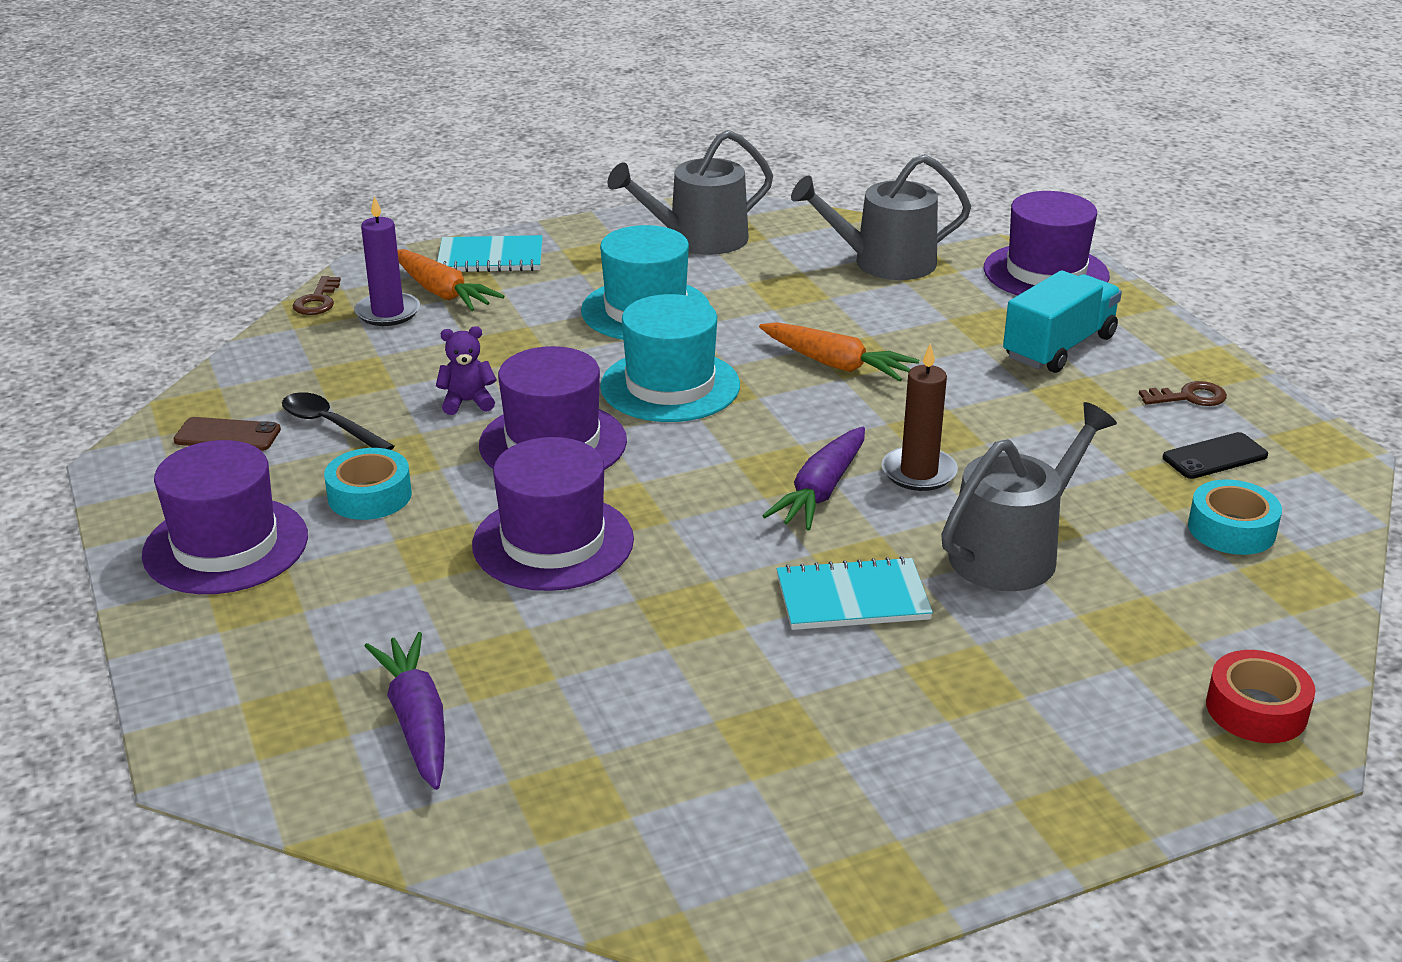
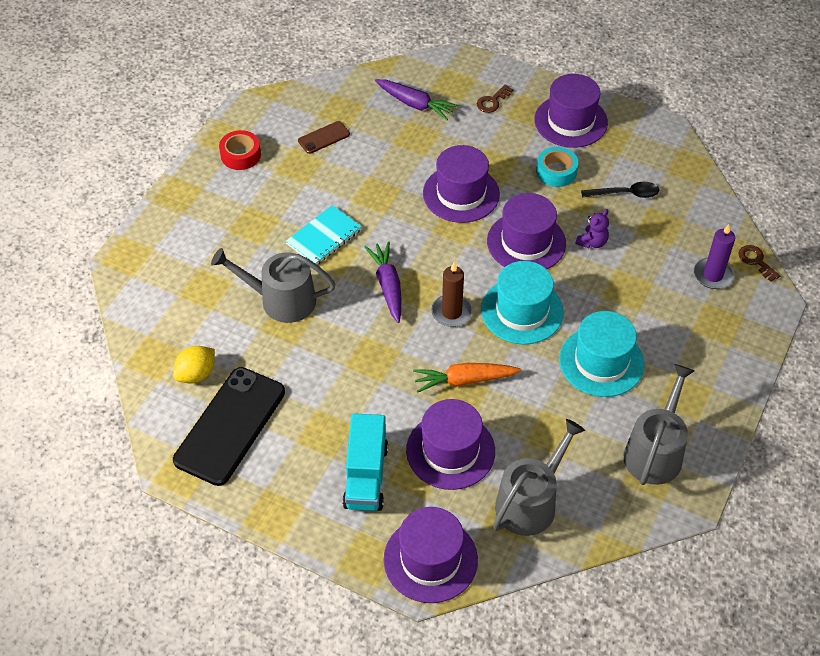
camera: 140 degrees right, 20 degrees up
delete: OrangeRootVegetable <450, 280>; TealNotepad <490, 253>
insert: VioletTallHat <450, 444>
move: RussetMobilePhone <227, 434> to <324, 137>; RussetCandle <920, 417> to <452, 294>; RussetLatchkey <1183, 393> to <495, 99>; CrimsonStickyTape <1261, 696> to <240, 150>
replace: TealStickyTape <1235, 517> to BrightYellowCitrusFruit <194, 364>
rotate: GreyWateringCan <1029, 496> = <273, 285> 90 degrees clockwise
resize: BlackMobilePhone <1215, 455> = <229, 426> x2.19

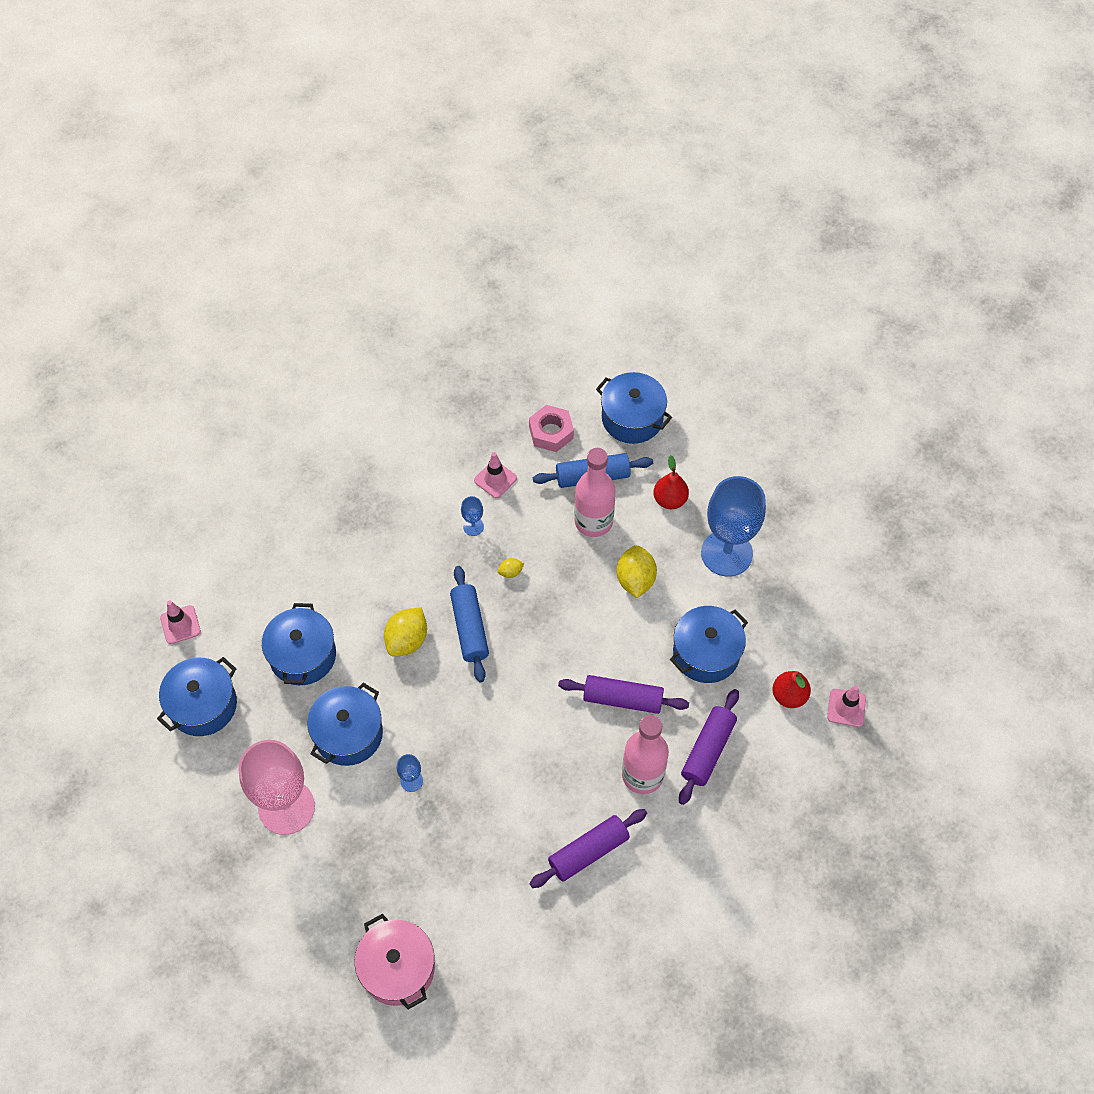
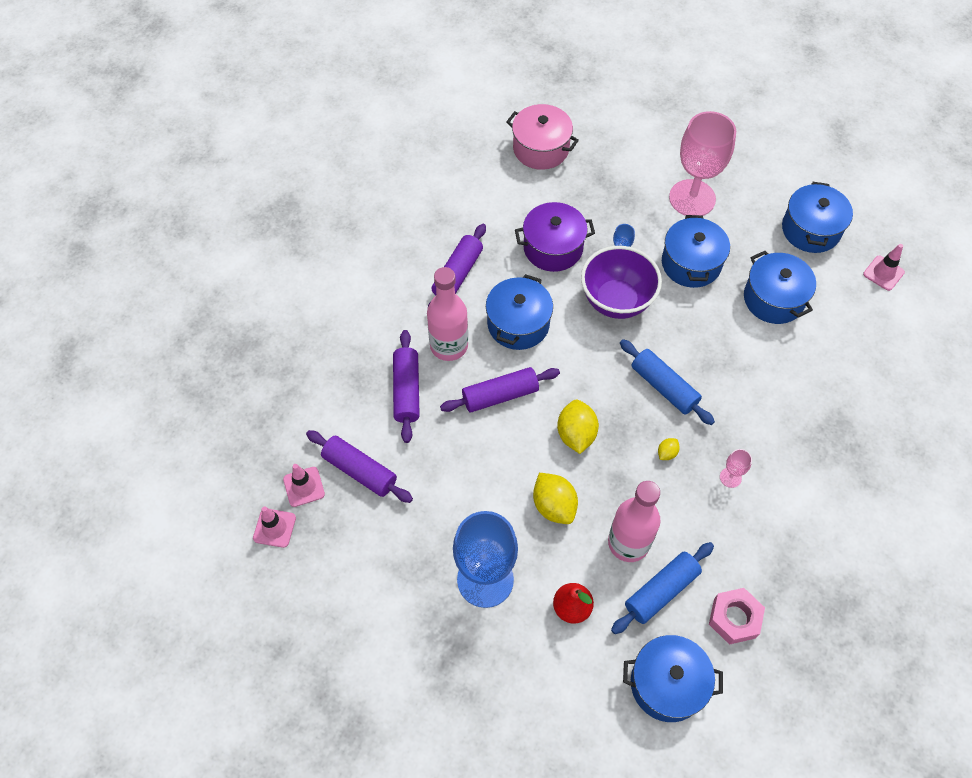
camera: 150 degrees right, 0 degrees up
insert: VioletCookingPot <555, 237>; VioletServingBowl <621, 282>
move: BrightYellowCitrusFruit <405, 632> to <578, 427>; RosePinkTrafficCone <495, 475> to <274, 527>; RoyalBlueCookingPot <709, 644> to <519, 312>
replace: CrimsonToyPear <791, 689> to VioletDoughRoller <359, 466>
recolor: RoyalBlueWineGlass <472, 516> to RosePinkWineGlass <736, 468>

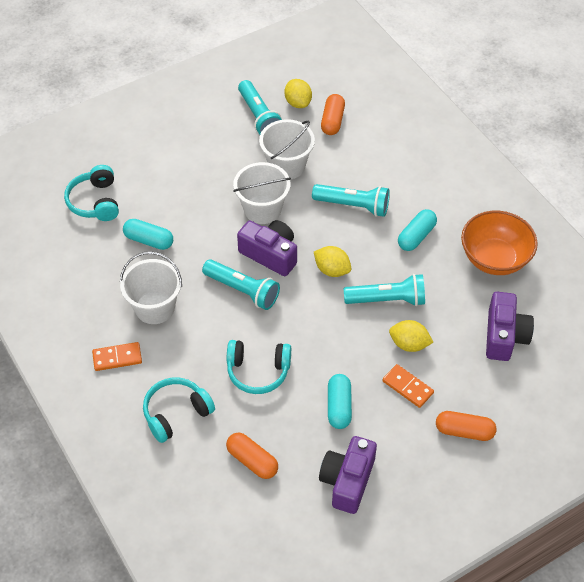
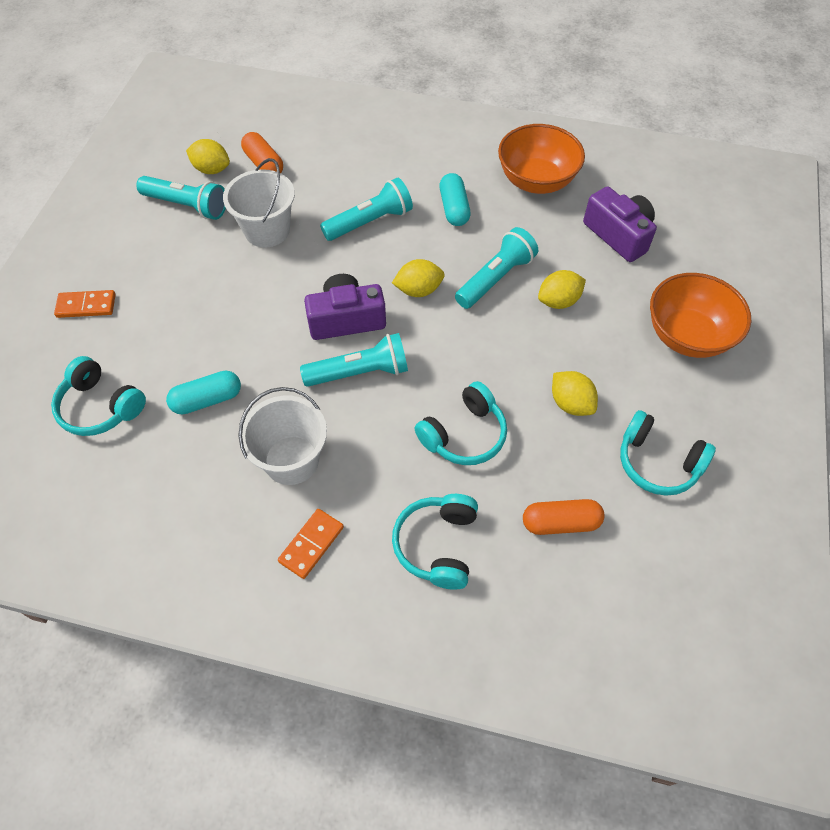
camera: 45 degrees left, 5 degrees up
delete: SnowWhitePail <262, 193>
move: OrangeDominoTile <408, 386> to <85, 304>
replace: VioletCamera <348, 475> to TealHeadset <668, 453>; TealPillShape <340, 401> to BrightYellowCitrusFruit <575, 393>; OrangePillShape <466, 426> to OrangeServingBowl <700, 315>

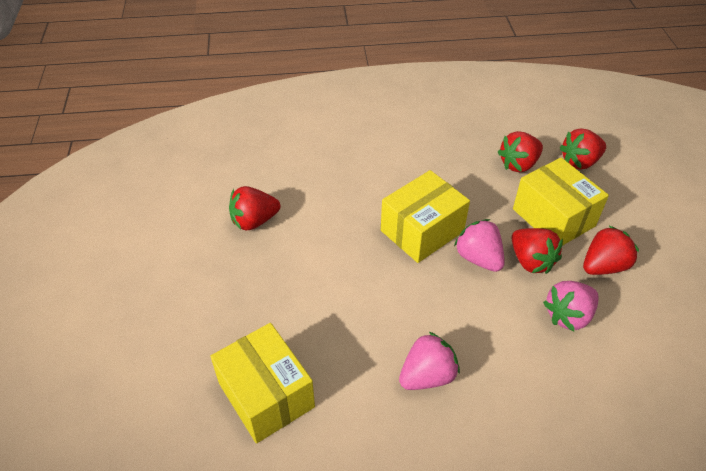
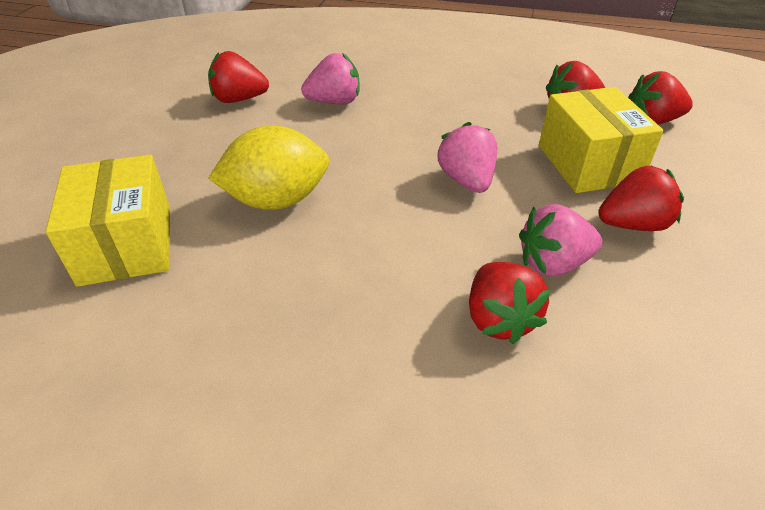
camera: 20 degrees right, 5 degrees down
delete: BrightYellowParcel <425, 216>
insert: BrightYellowCitrusFruit <268, 167>
move: RosePinkStrawberry <429, 360> to <330, 78>; CrimsonStrawberry <537, 251> to <510, 303>

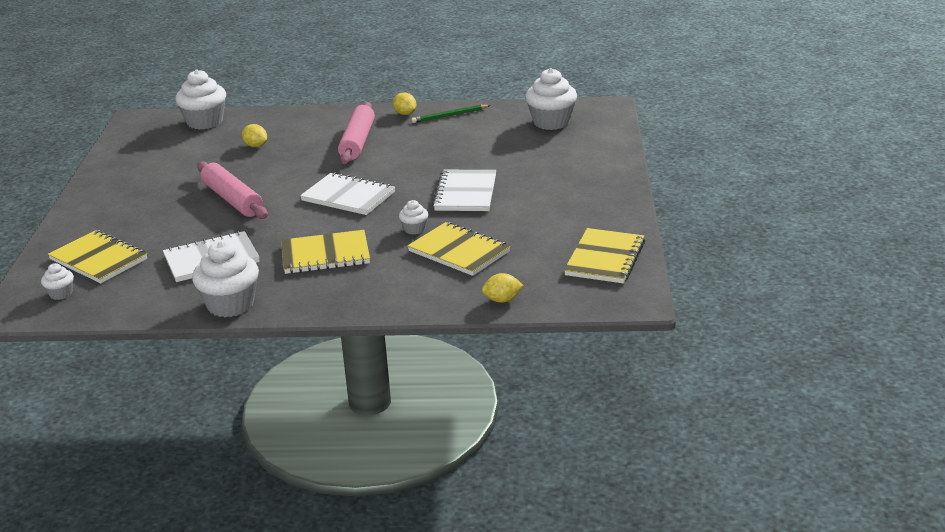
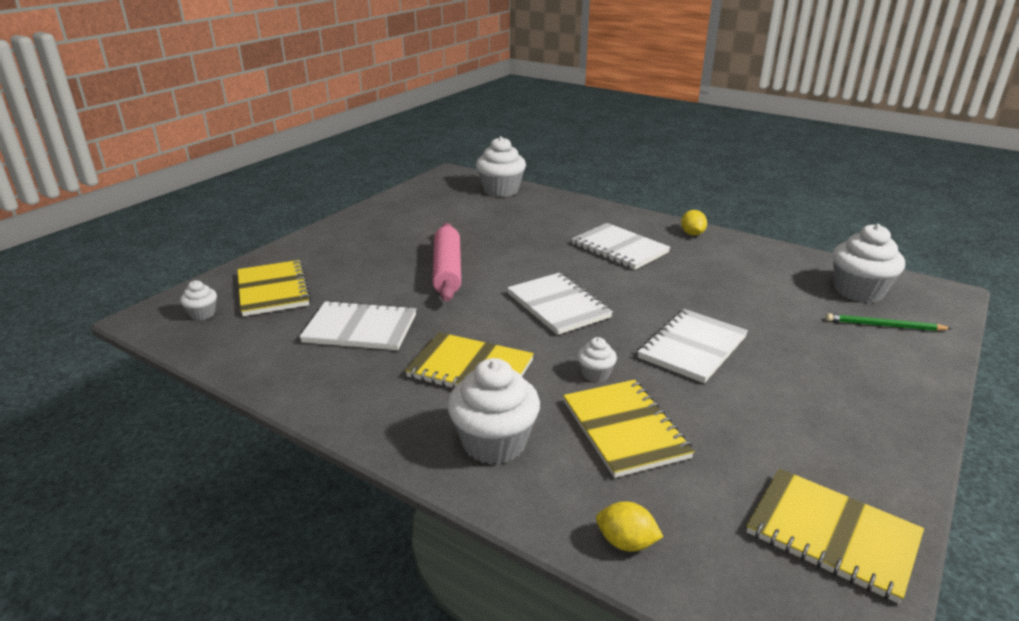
camera: 30 degrees right, 0 degrees up
delete: BrightYellowCitrusFruit <254, 135>
move: SnowWhiteCupcake <225, 279> to <493, 411>; GreenLeadPencil <450, 114> to <889, 322>
replace: RosePinkDoughRoller <356, 133> to SnowWhiteNotepad <621, 246>
rotate: BrightYellowNotepad <604, 255> = <835, 536> 75 degrees clockwise

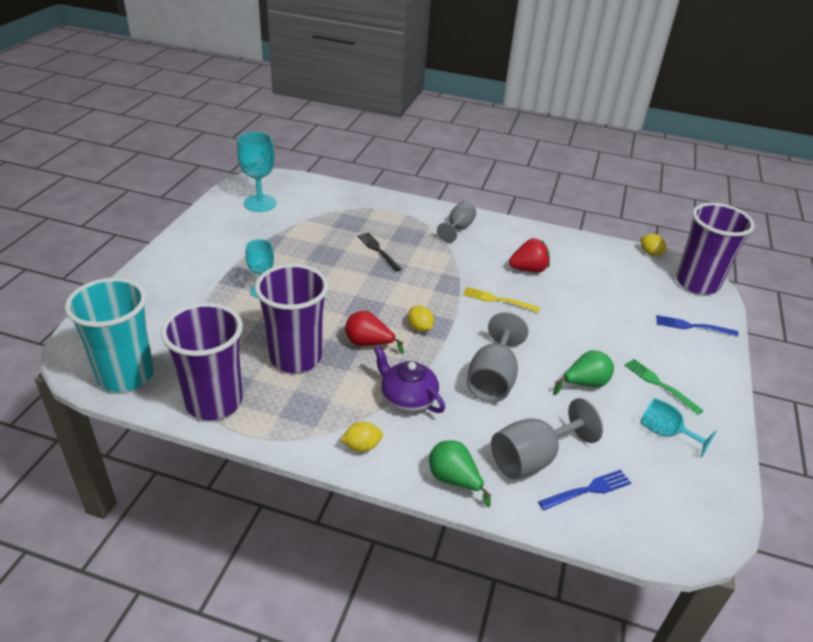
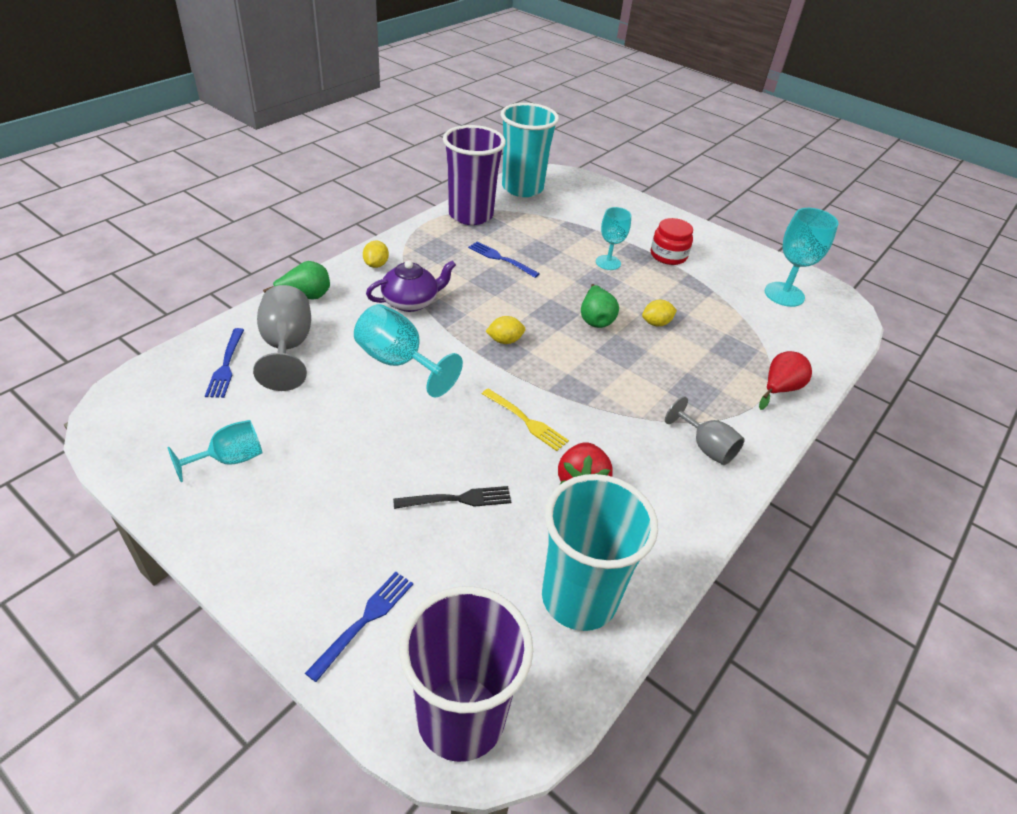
camera: 110 degrees right, 5 degrees up
delete: GreenTableFork <664, 387>
insert: TealBeaker <600, 552>; CrimsonPreserveJar <672, 241>
move: CrimsonToyPear <374, 332> to <785, 380>; BlackTableFork <379, 252> to <452, 497>; GreenToyPear <583, 372> to <600, 306>; BrightYellowCitrusFruit <654, 245> to <659, 313>
replace: VioletBeaker <292, 318> to RoyalBlueTableFork <504, 259>
recolor: GreyWineGlass <497, 357> to TealWineGlass <408, 351>
rotate: BrightYellowTableFork <501, 300> = <525, 419> 90 degrees clockwise

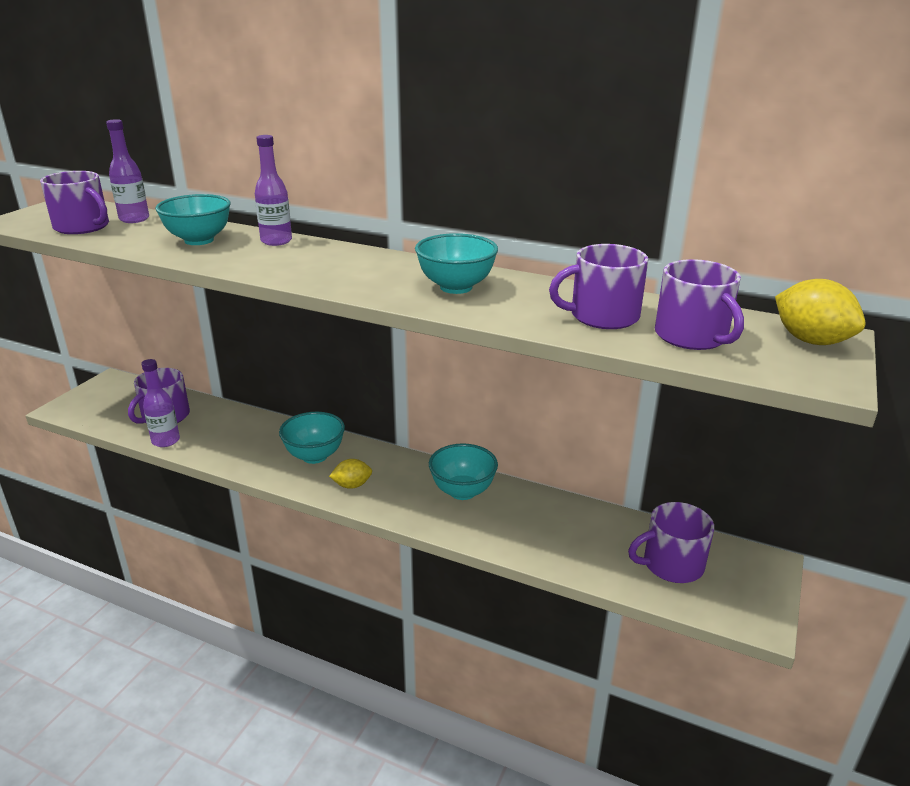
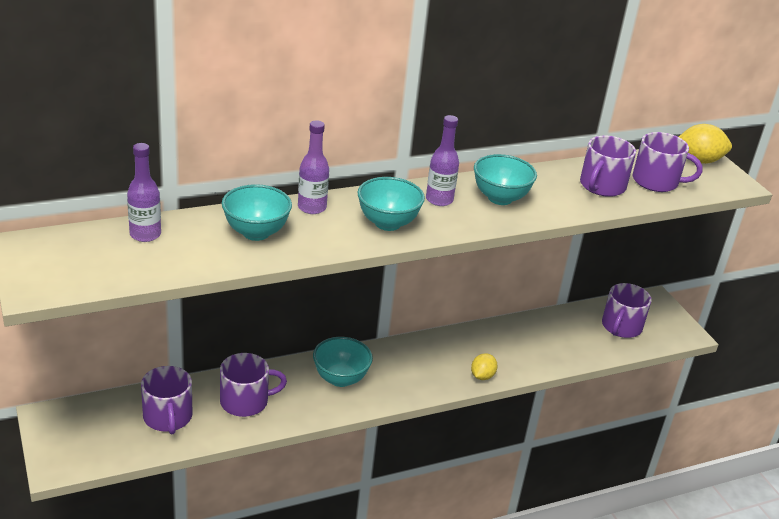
camera: 50 degrees left, 5 degrees up
move: VioletTeaMug <74, 202> to <253, 385>; VioletFlask <160, 403> to <442, 160>; BrightYellowCitrusFruit <350, 474> to <484, 366>; TealServingBowl <463, 472> to <391, 204>

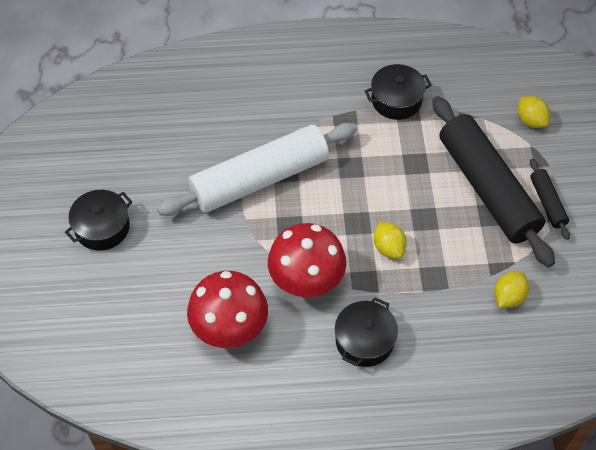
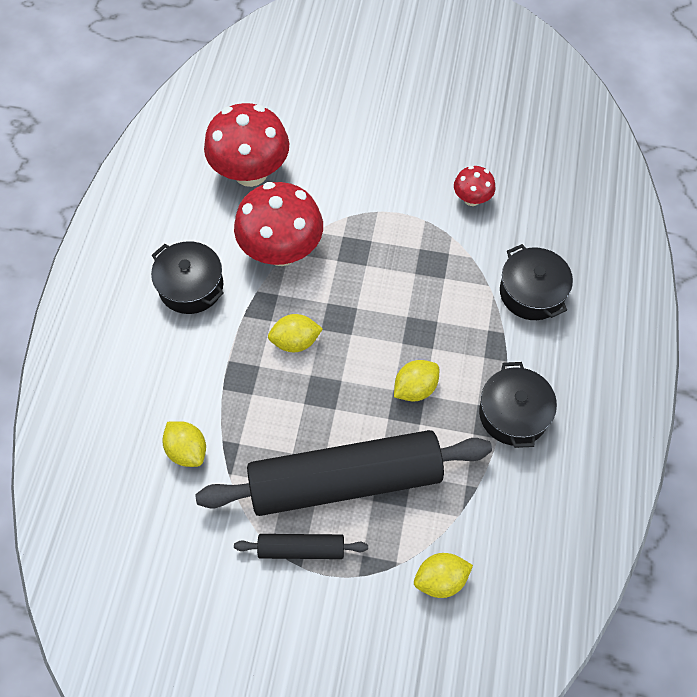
camera: 105 degrees right, 5 degrees up
delete: SnowWhiteDoughRoller <257, 169>
insert: BrightYellowCitrusFruit <416, 380>; CrimsonToadstool <475, 186>
move: BlackCookingPot <98, 220> to <536, 282>

